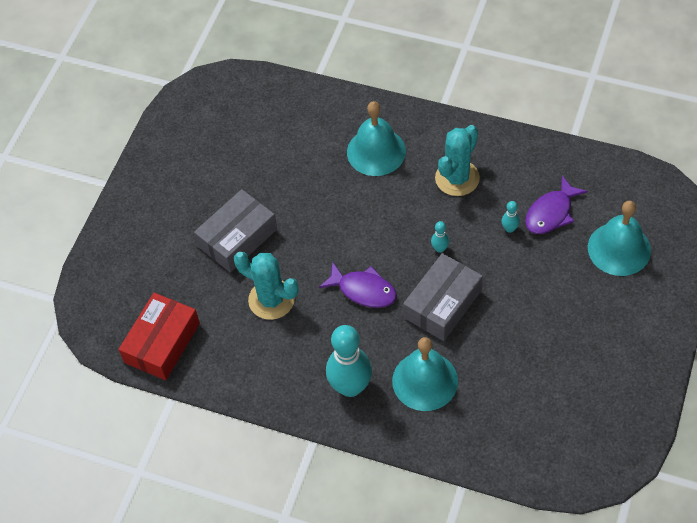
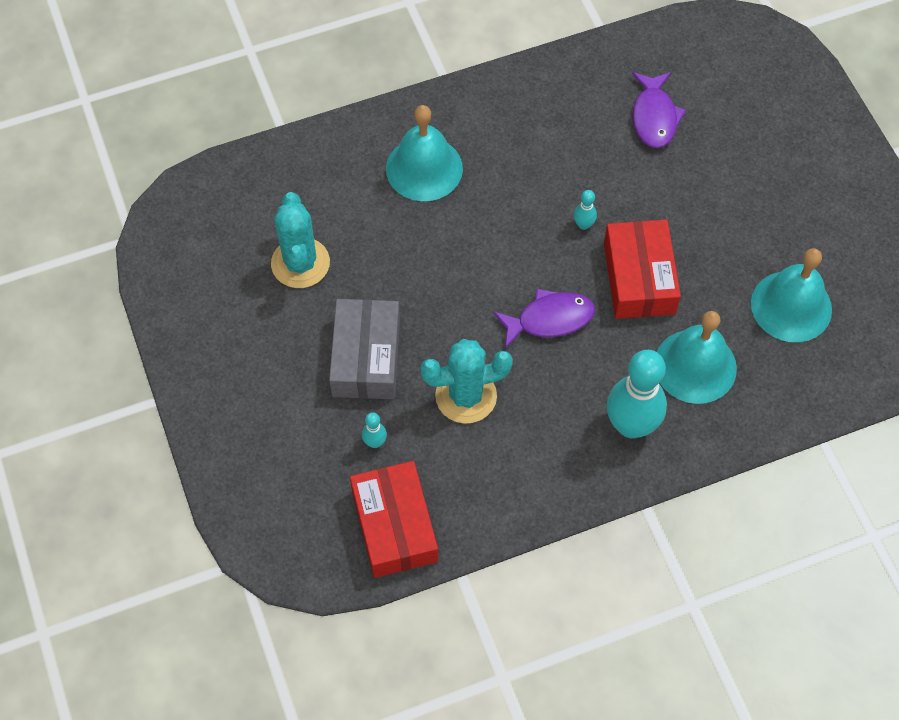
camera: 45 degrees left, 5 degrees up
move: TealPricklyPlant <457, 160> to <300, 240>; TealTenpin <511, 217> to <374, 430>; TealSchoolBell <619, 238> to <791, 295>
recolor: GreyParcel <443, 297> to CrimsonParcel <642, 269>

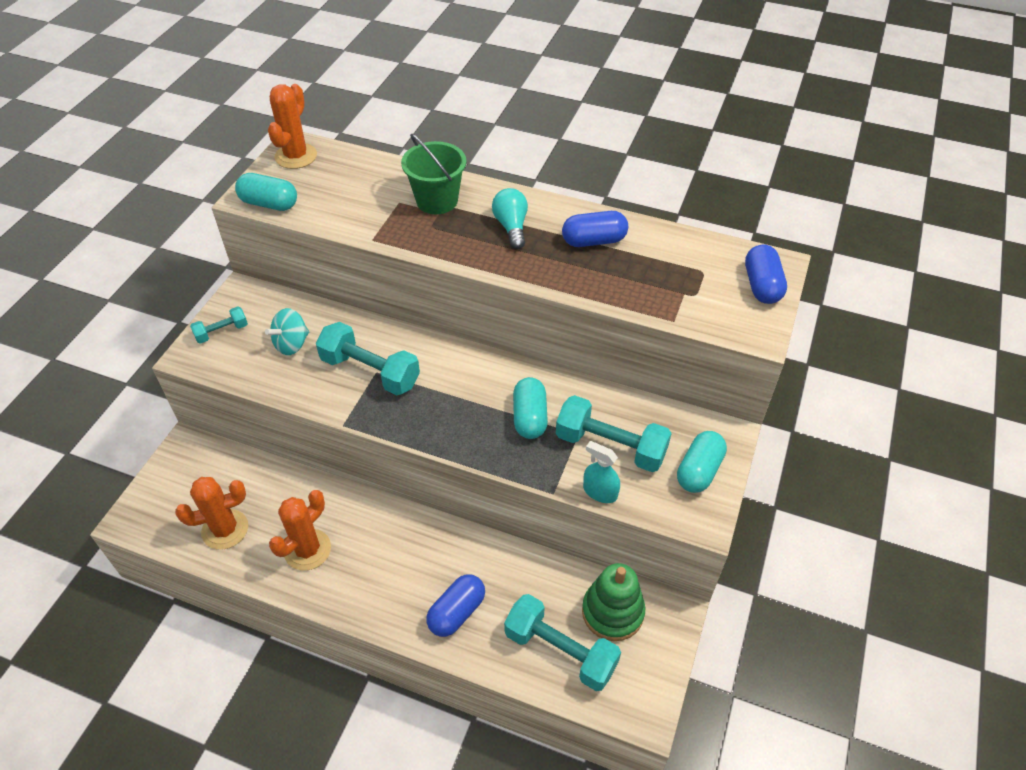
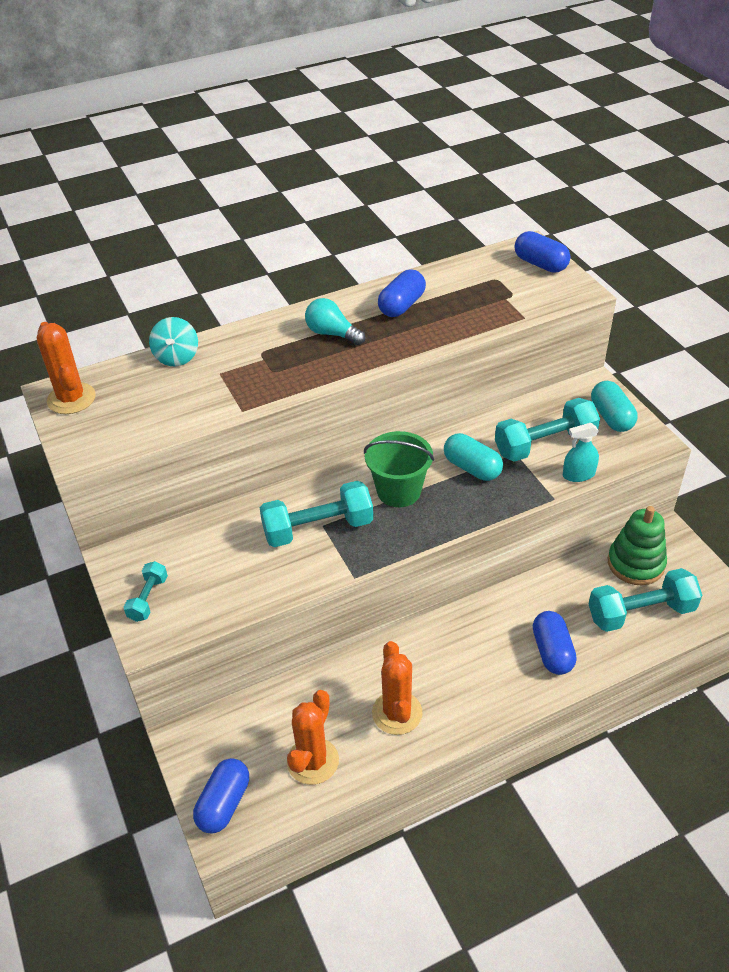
camera: 45 degrees left, 5 degrees down
delete: TealPillShape <266, 192>
insert: RoyalBluePillShape <221, 796>
move: TealWhirligig <287, 331> to <173, 342>; GreenPail <433, 174> to <399, 469>

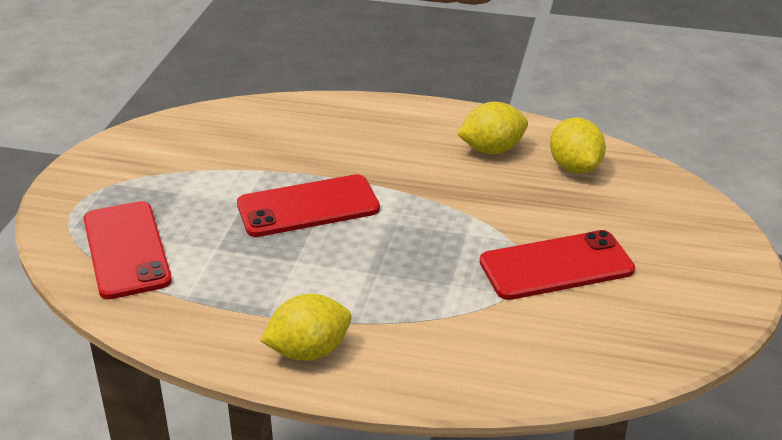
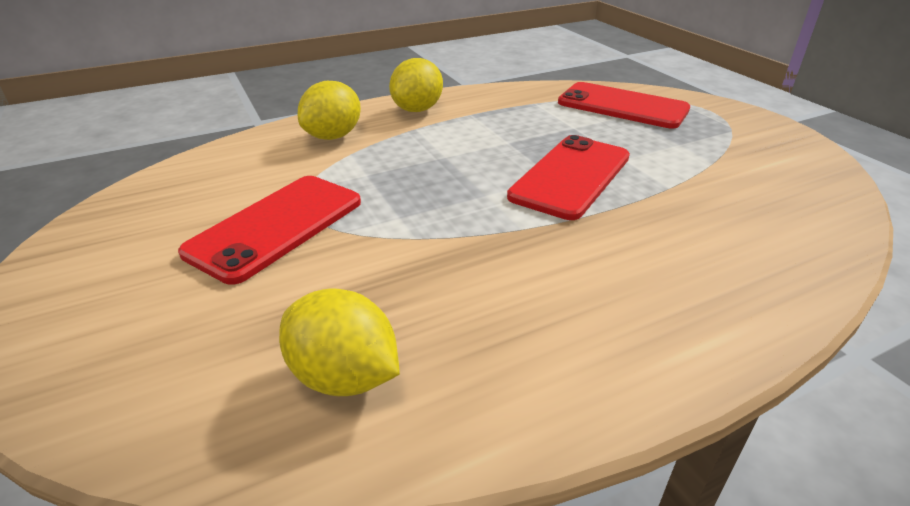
camera: 140 degrees right, 0 degrees up
move: BrightYellowCitrusFruit <492, 128> to <329, 110>

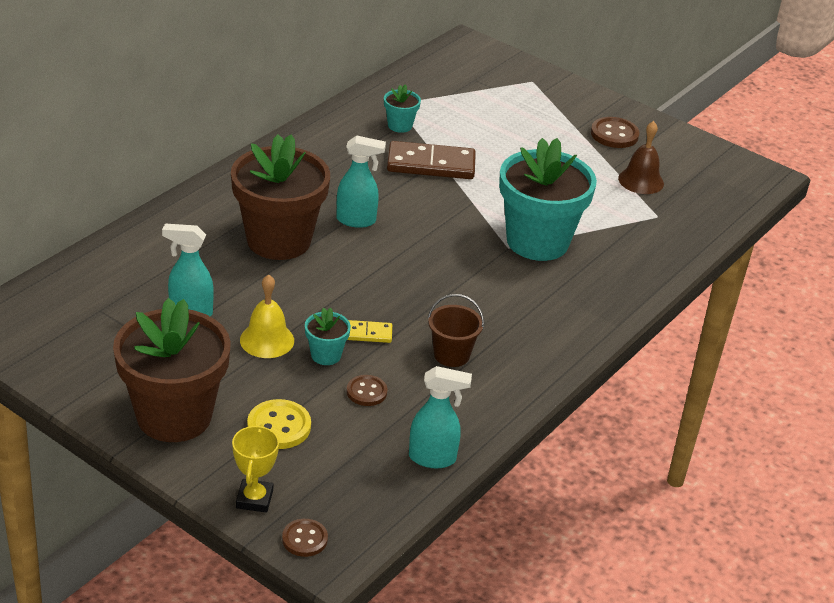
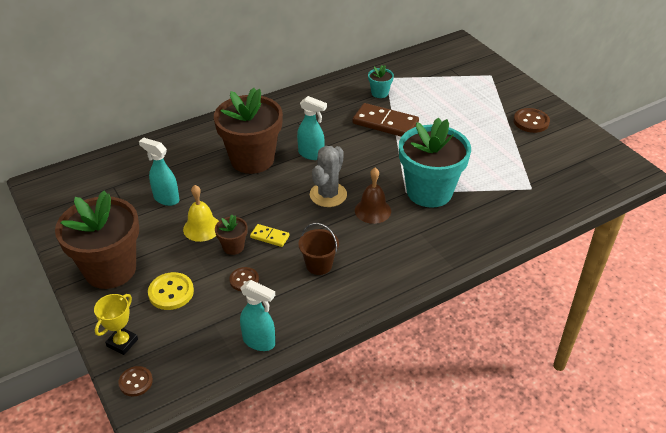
camera: 25 degrees right, 5 degrees up
insert: GreyPricklyPlant <328, 176>
move: RussetSchoolBell <641, 157> to <373, 196>
recolor: TealFlowerPot <328, 336> to RussetFlowerPot <231, 235>

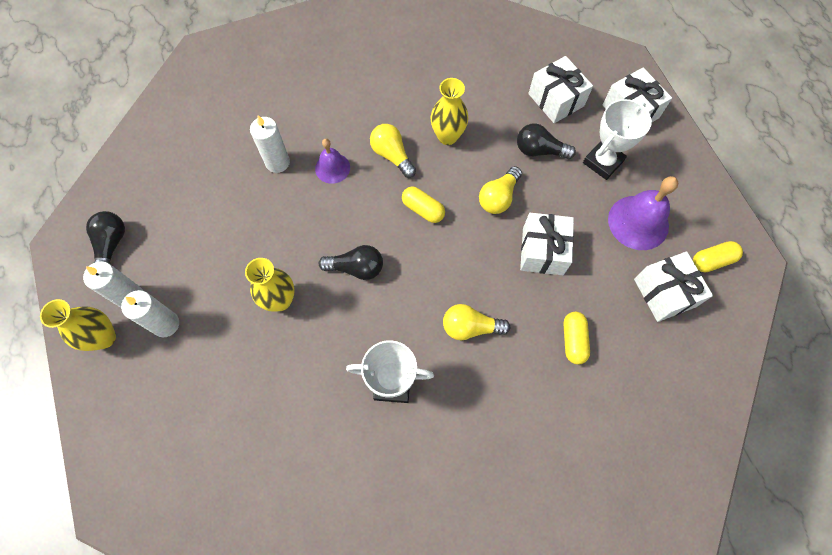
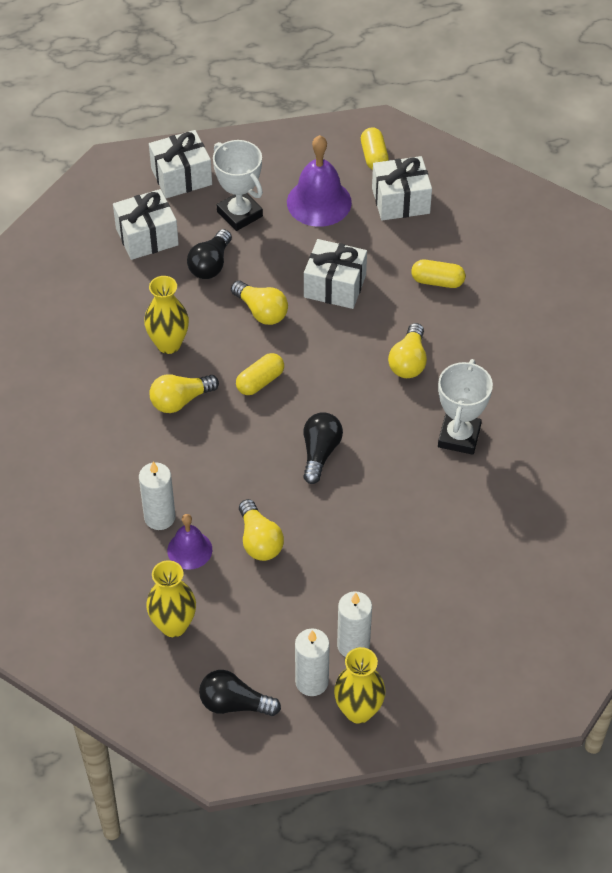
camera: 80 degrees left, 15 degrees down
insert: BrightYellowLightBulb <261, 530>
move: BrightYellowFlowerVase <270, 285> to <171, 598>; VioletSchoolBell <332, 161> to <189, 542>

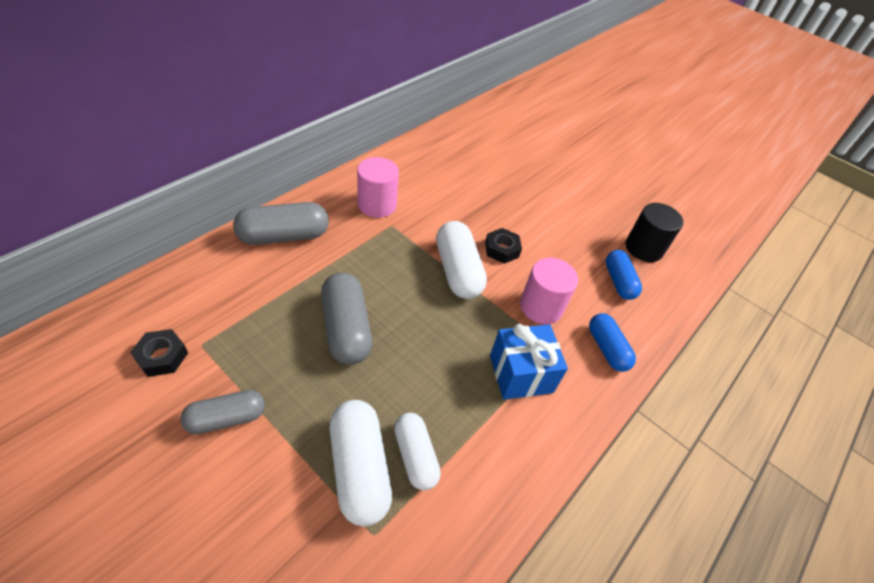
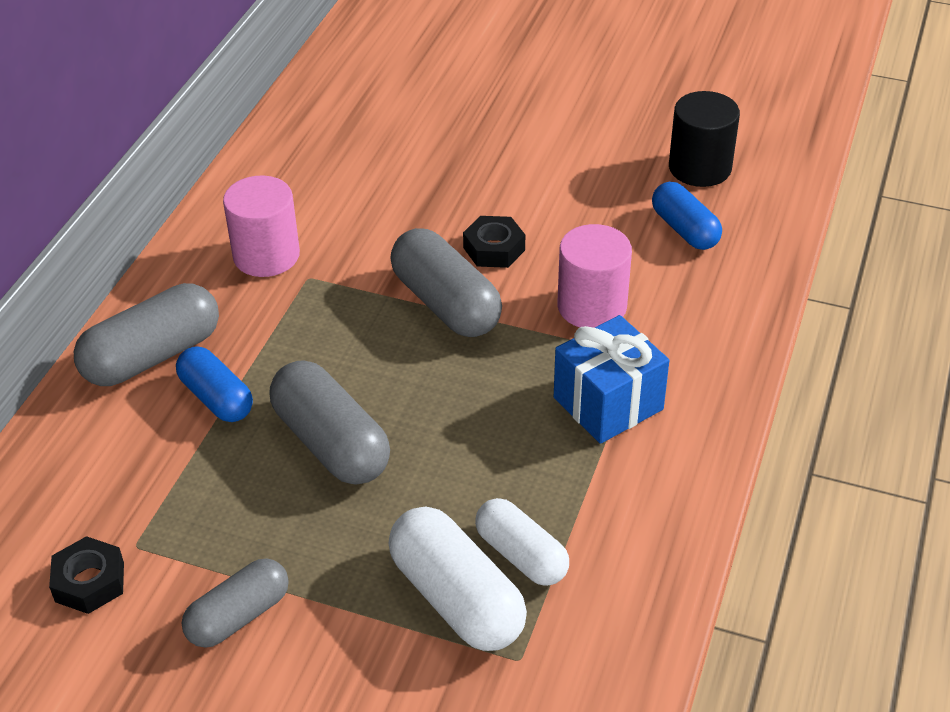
camera: 15 degrees left, 5 degrees down
move: RoyalBluePillShape <612, 342> to <214, 384>
recolor: SnowWhitePillShape <461, 260> to GreyPillShape <446, 282>

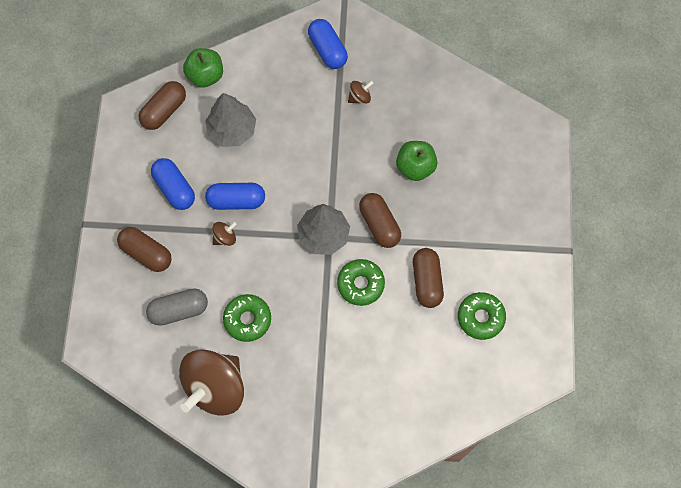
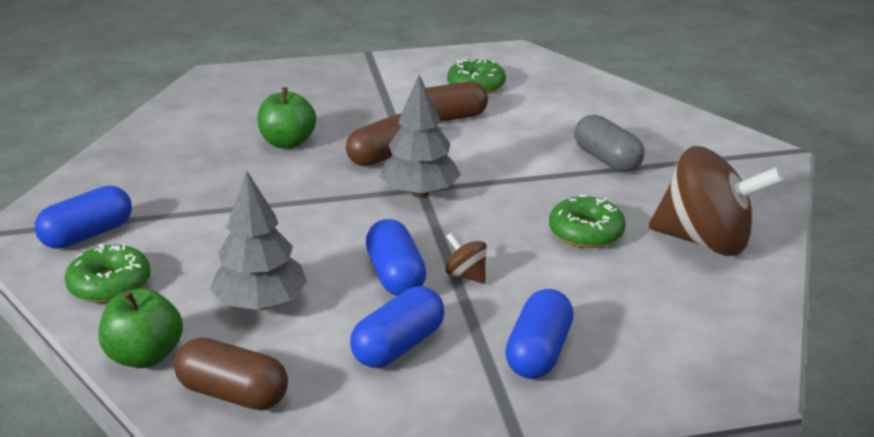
camera: 105 degrees left, 40 degrees down
delete: RussetWhirligig <361, 92>
move: GreyPillShape <177, 307> to <609, 143>; GreenDoughnut <361, 282> to <108, 273>
recolor: RussetPillShape <144, 249> to RoyalBluePillShape <539, 334>

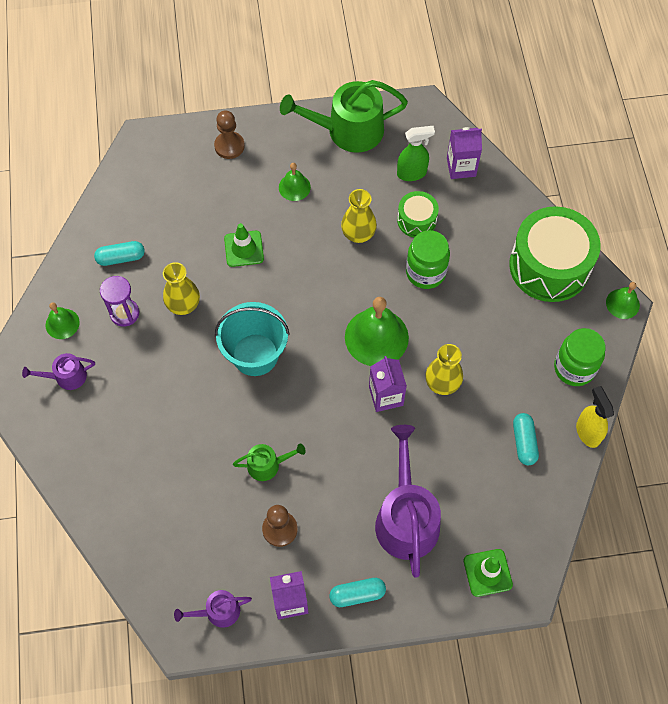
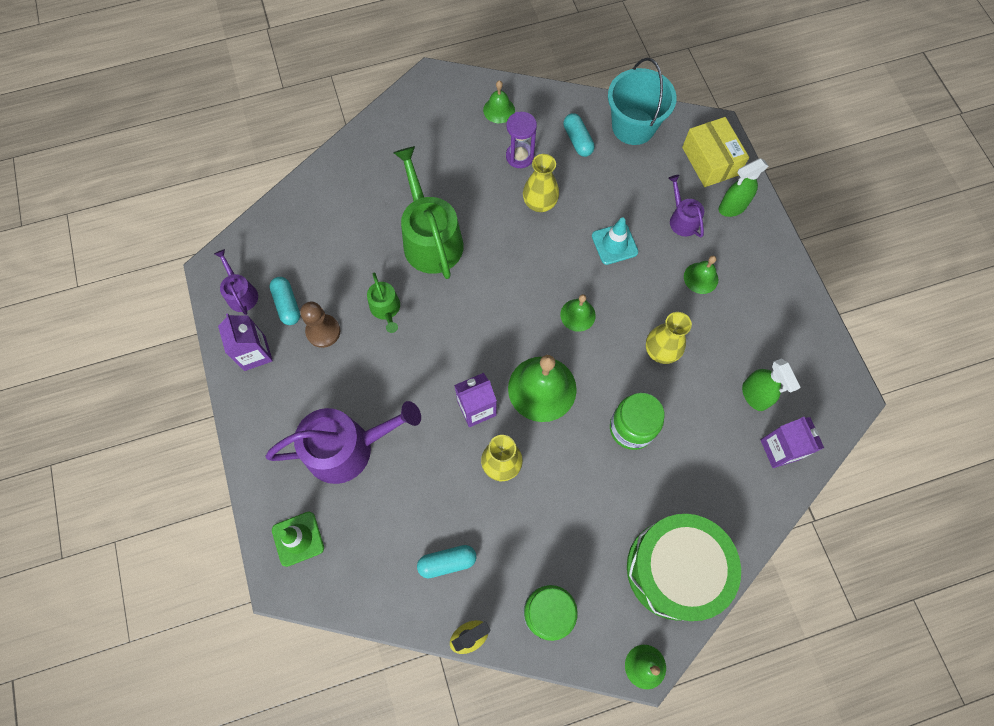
camera: 80 degrees right, 5 degrees up
delete: GreenToyDrum <418, 214>
insert: GreenSchoolBell <578, 313>; BrightYellowParcel <715, 152>
move: VioletWateringCan <58, 371> to <686, 206>; TealPail <252, 339> to <642, 101>; GreenWateringCan <344, 116> to <428, 212>; TealPillShape <357, 592> to <284, 301>
replace: RussetChessPawn <229, 135> to GreenSprayCleaner <743, 187>
recolor: GreenTrafficCone <244, 245> to TealTrafficCone <615, 241>

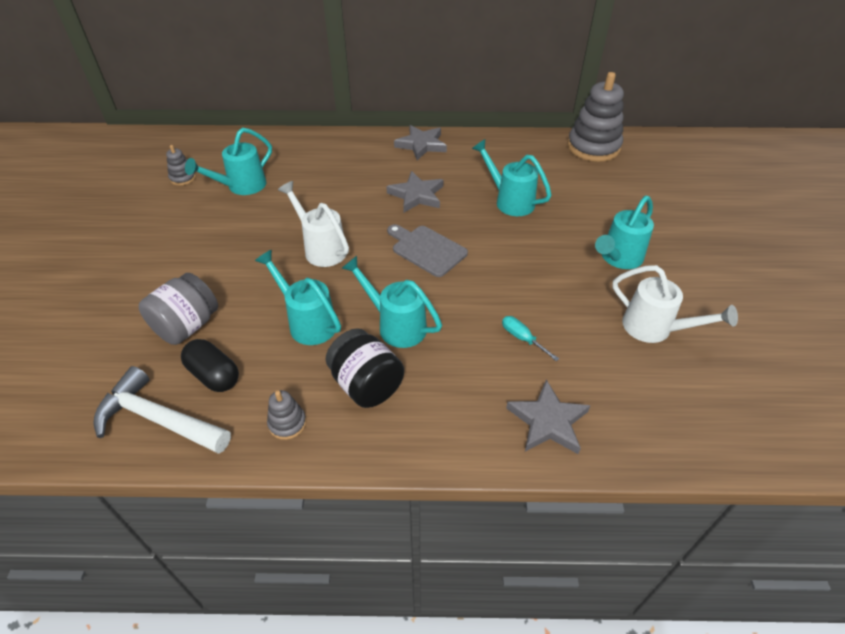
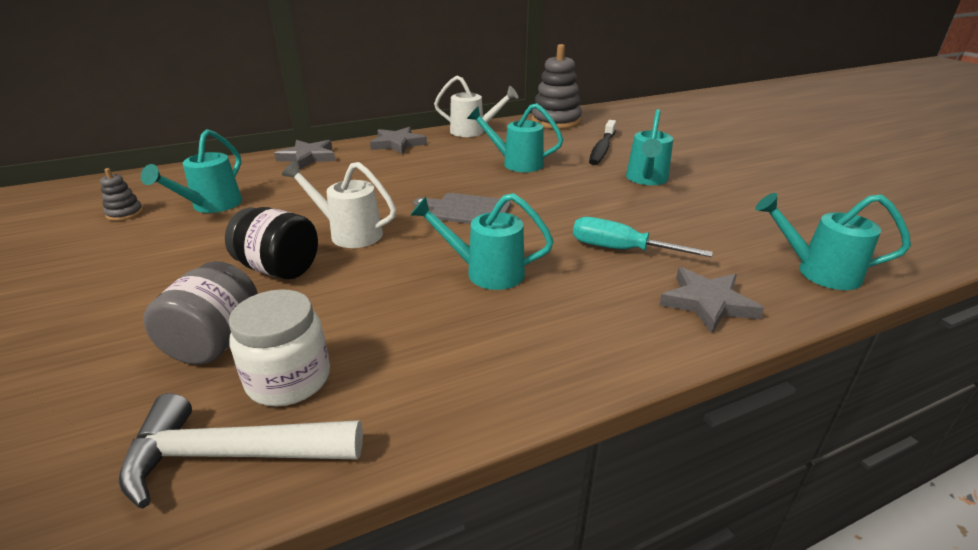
camera: 25 degrees left, 15 degrees down
delete: GreyRingStacker <286, 415>
insert: BlackToothBrush <602, 142>
move: TealWateringCan <298, 297> to <833, 241>; BlackPreserveJar <365, 368> to <271, 243>; GreyFivePointedStar <414, 191> to <305, 154>; SnowWhiteWateringCan <675, 304> to <476, 106>
replace: BlackPillShape <210, 365> to SnowWhitePreserveJar <279, 347>
resize: TealHandScrewdriver <530, 338> = <643, 237> x1.74

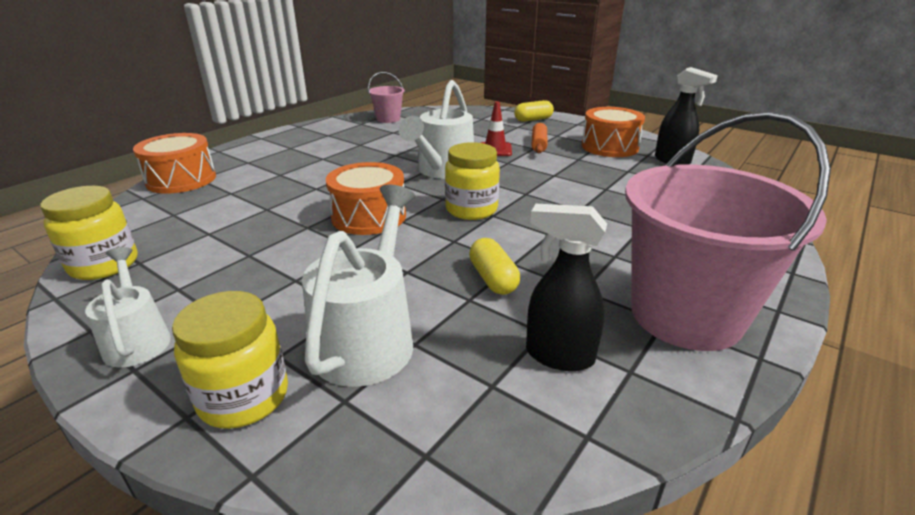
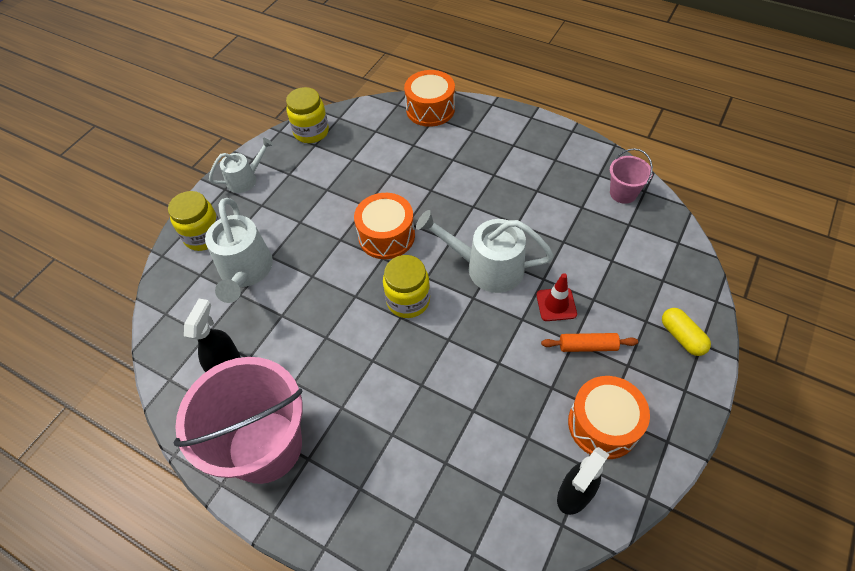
camera: 85 degrees right, 25 degrees up
delete: BrightYellowPillShape <494, 266>
rotate: SnowWhiteWateringCan <358, 286> = <239, 250> 75 degrees clockwise

